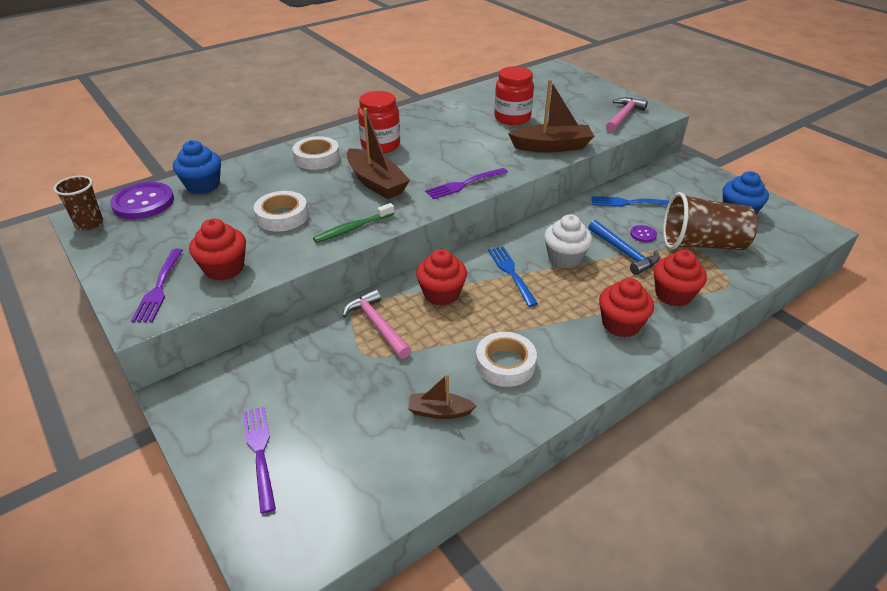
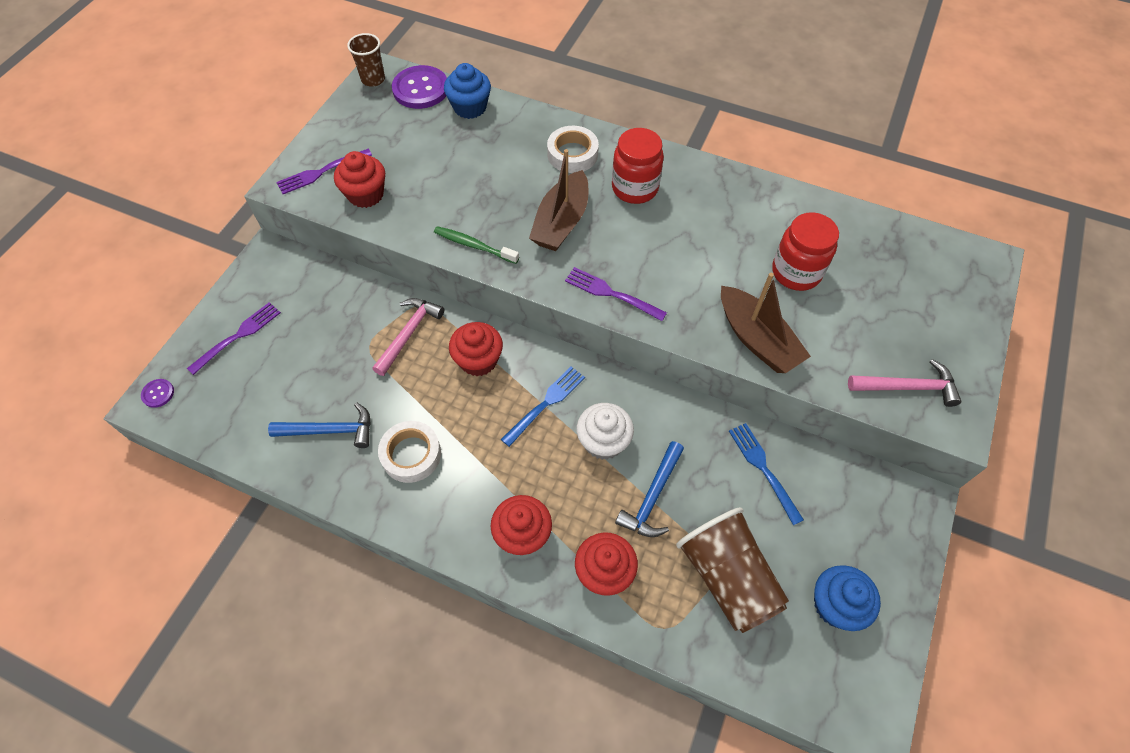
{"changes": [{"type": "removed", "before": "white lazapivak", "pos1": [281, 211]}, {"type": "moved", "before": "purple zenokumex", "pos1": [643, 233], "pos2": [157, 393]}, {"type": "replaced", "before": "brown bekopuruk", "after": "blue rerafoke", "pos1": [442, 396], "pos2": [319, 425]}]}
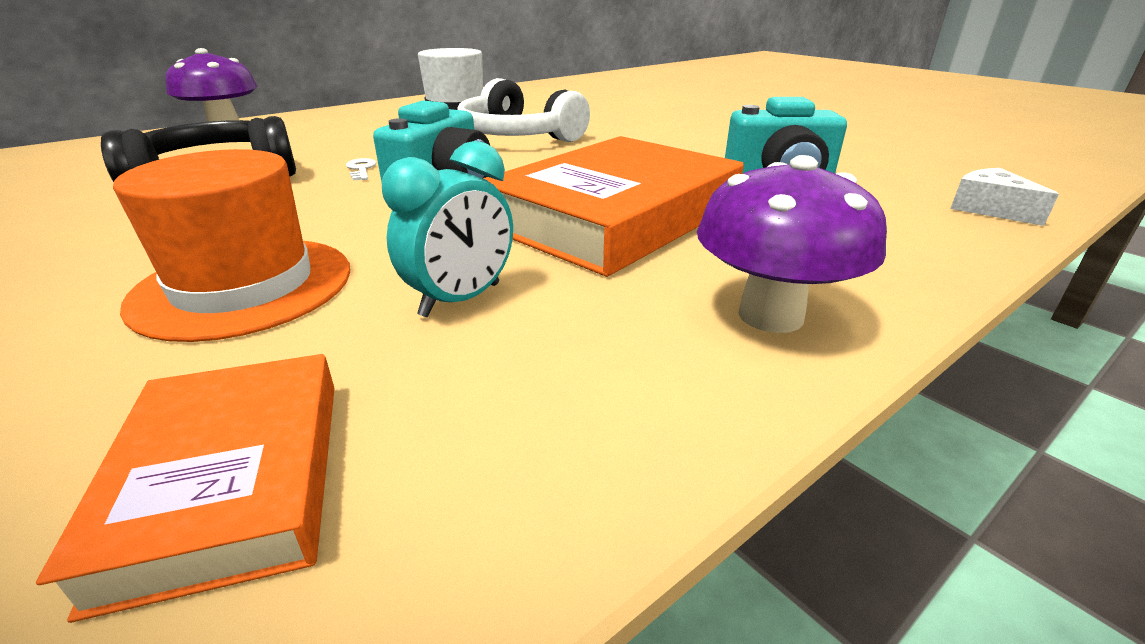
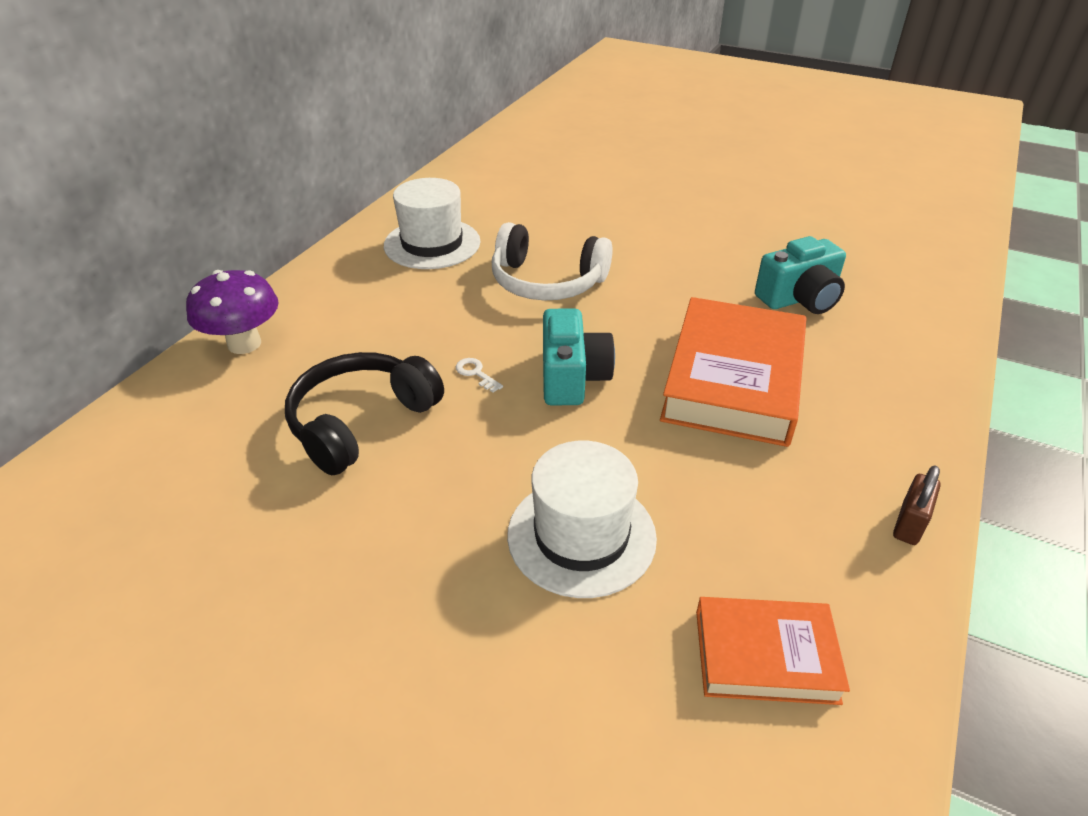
{"changes": [{"type": "removed", "before": "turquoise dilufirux", "pos1": [447, 229]}, {"type": "recoloured", "before": "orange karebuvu", "after": "white karebuvu", "pos1": [231, 245], "pos2": [582, 519]}, {"type": "removed", "before": "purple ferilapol", "pos1": [792, 244]}, {"type": "removed", "before": "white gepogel", "pos1": [1004, 197]}, {"type": "turned", "before": "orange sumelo", "pos1": [185, 488], "pos2": [773, 651], "turn": -45}, {"type": "added", "after": "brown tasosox", "pos2": [917, 505]}]}
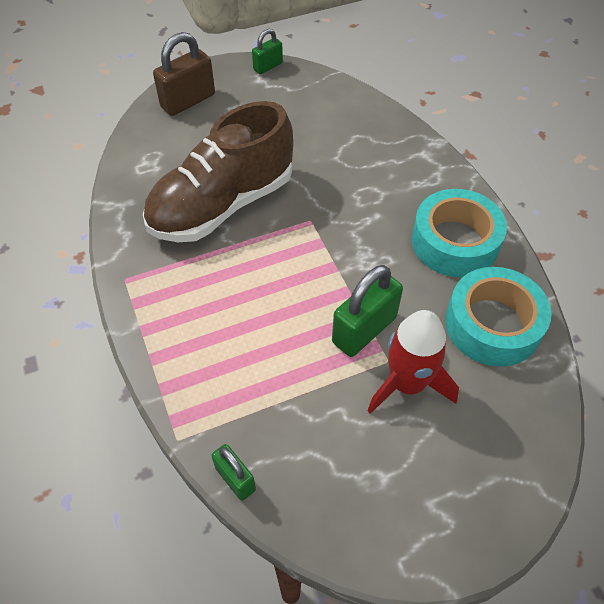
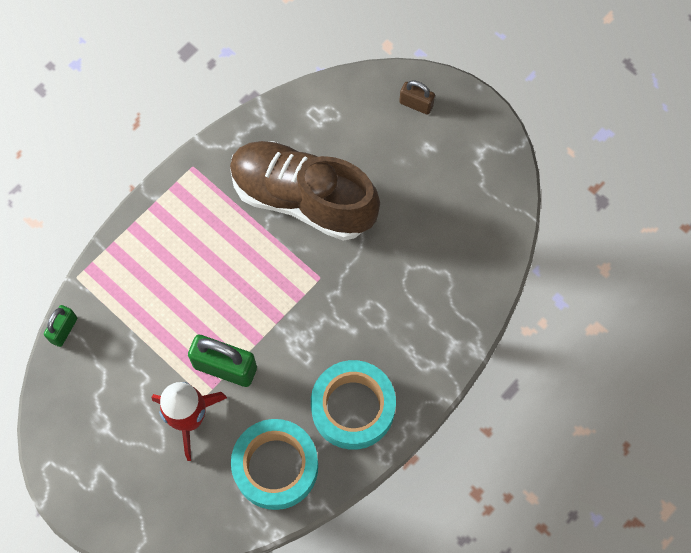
{"changes": [{"type": "removed", "before": "green tasosox", "pos1": [267, 51]}, {"type": "resized", "before": "brown tasosox", "pos1": [184, 74], "pos2": [417, 97], "scale": 0.58}]}
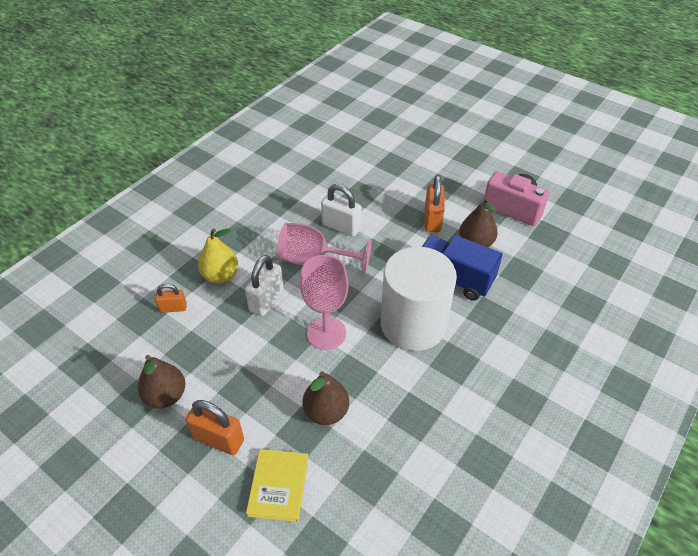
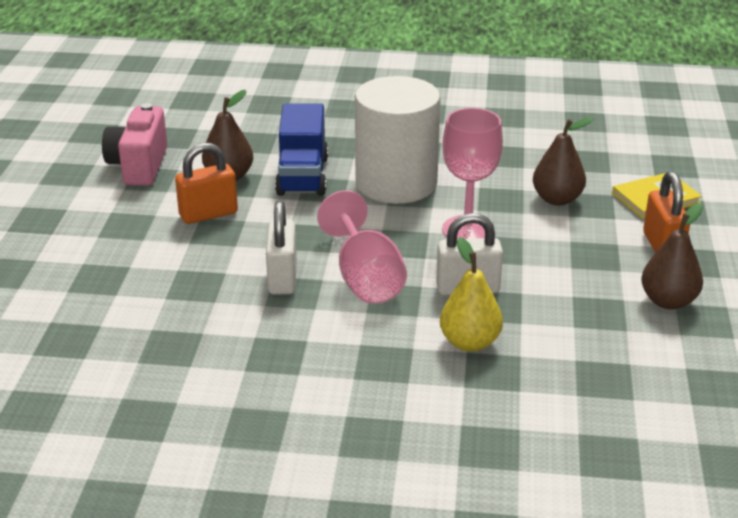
{"changes": [{"type": "removed", "before": "orange tasosox", "pos1": [171, 298]}]}
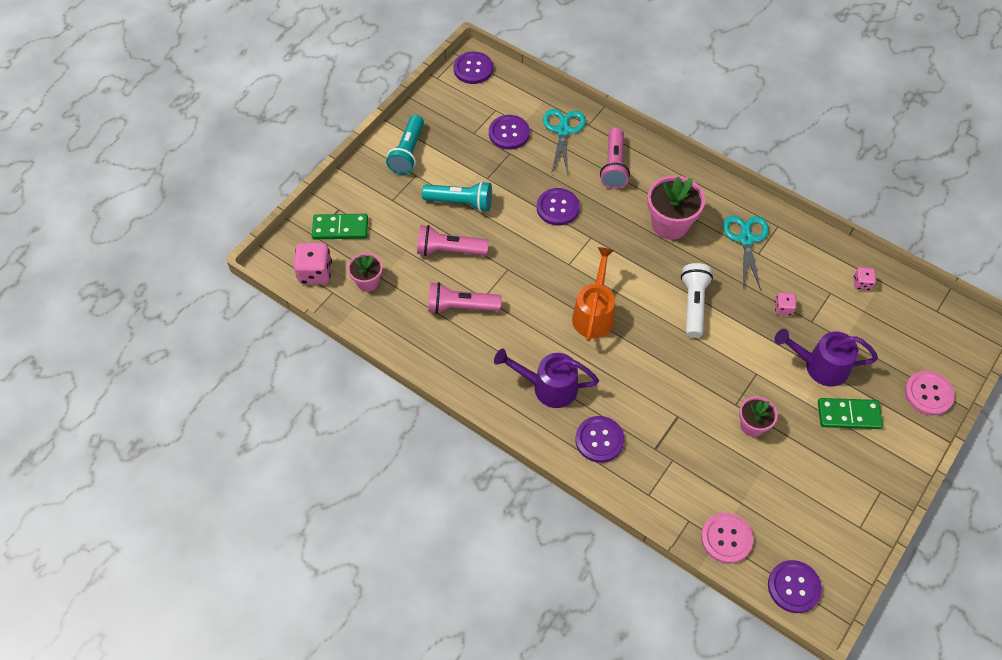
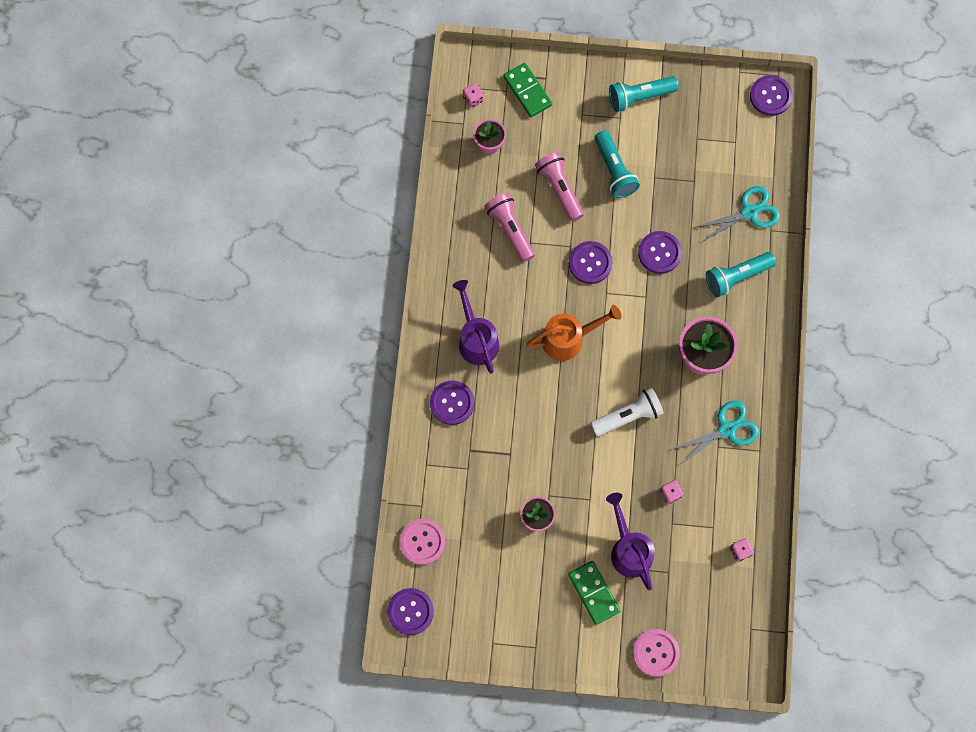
{"changes": [{"type": "moved", "before": "purple zenokumex", "pos1": [509, 132], "pos2": [590, 262]}, {"type": "recoloured", "before": "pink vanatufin", "after": "turquoise vanatufin", "pos1": [615, 158], "pos2": [741, 274]}, {"type": "resized", "before": "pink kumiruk", "pos1": [313, 263], "pos2": [473, 95], "scale": 0.54}]}
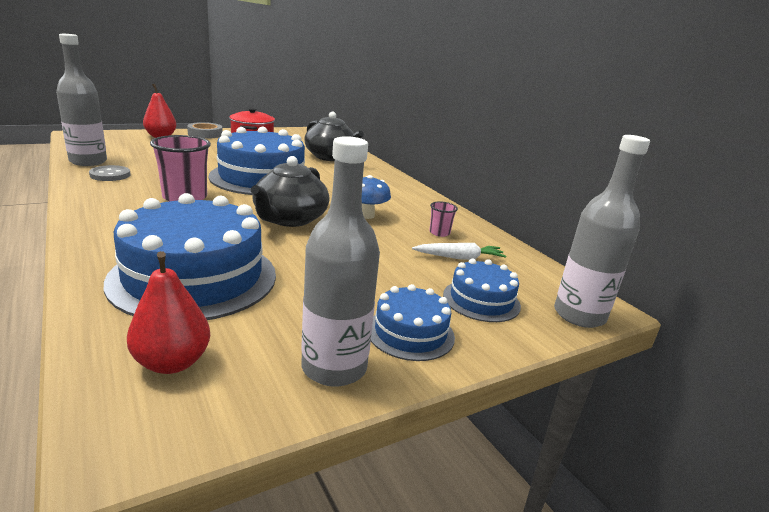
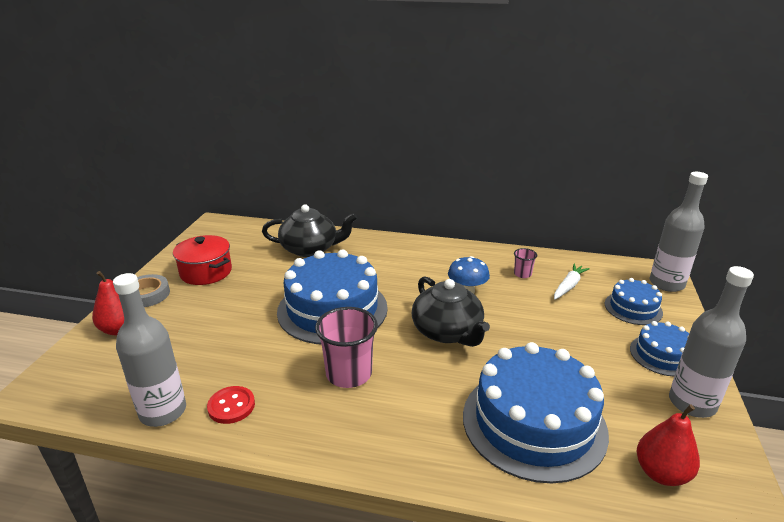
{"changes": [{"type": "recoloured", "before": "grey zenokumex", "after": "red zenokumex", "pos1": [110, 173], "pos2": [231, 405]}]}
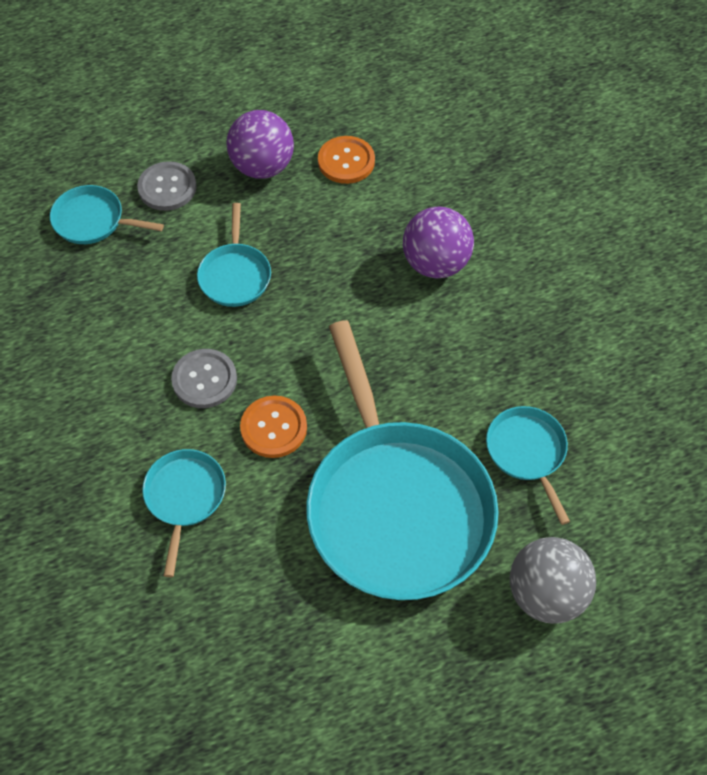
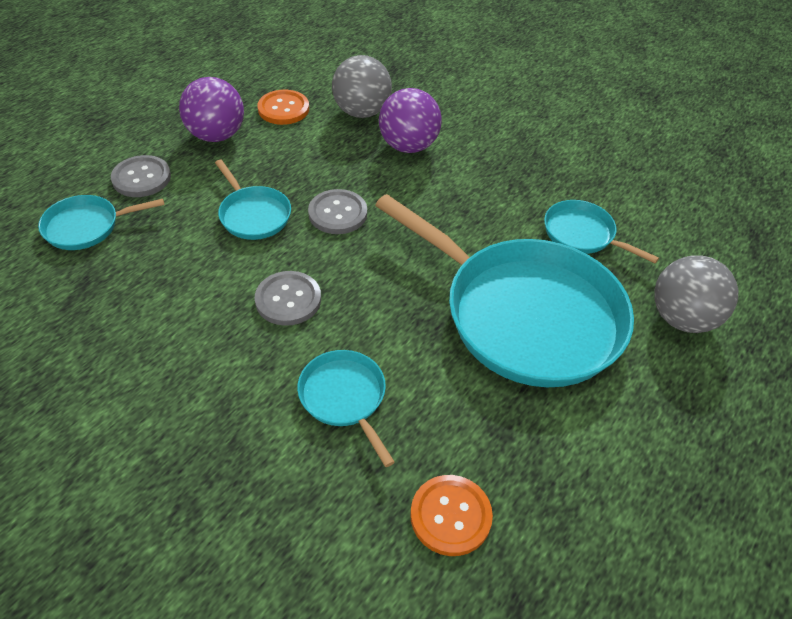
{"changes": [{"type": "moved", "before": "orange zenokumex", "pos1": [273, 427], "pos2": [451, 515]}, {"type": "added", "after": "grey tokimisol", "pos2": [362, 86]}, {"type": "added", "after": "grey zenokumex", "pos2": [337, 211]}]}
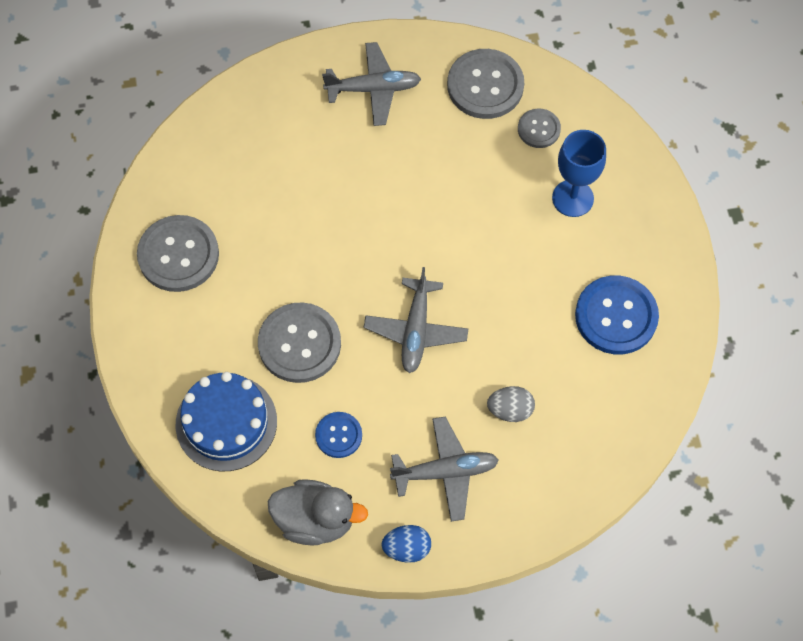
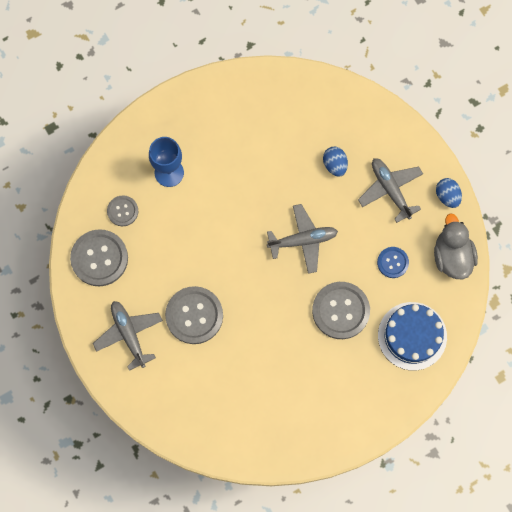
{"changes": [{"type": "moved", "before": "grey zenokumex", "pos1": [178, 253], "pos2": [194, 315]}, {"type": "removed", "before": "blue zenokumex", "pos1": [617, 314]}, {"type": "recoloured", "before": "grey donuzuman", "after": "blue donuzuman", "pos1": [511, 404], "pos2": [335, 162]}]}
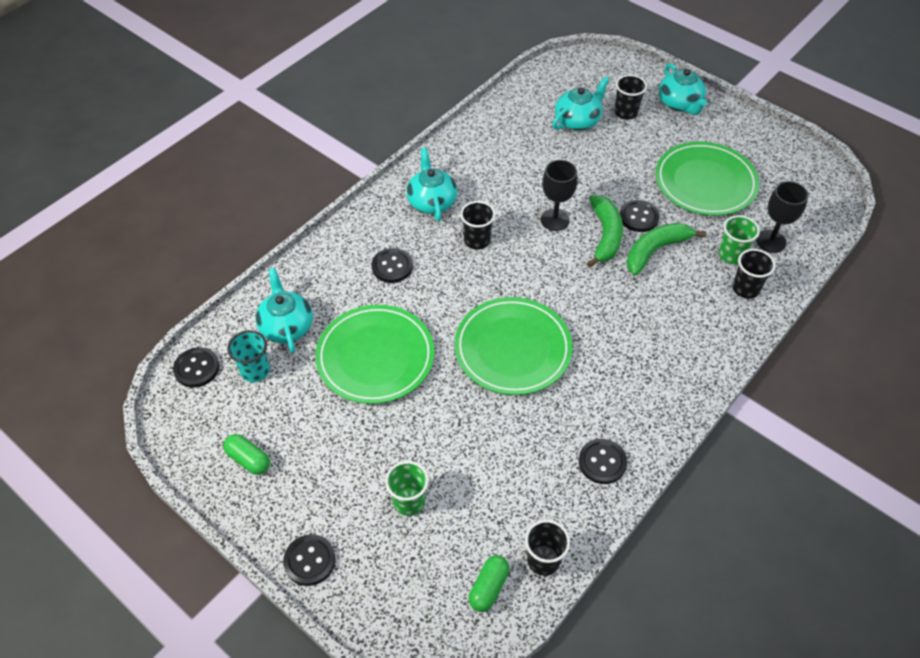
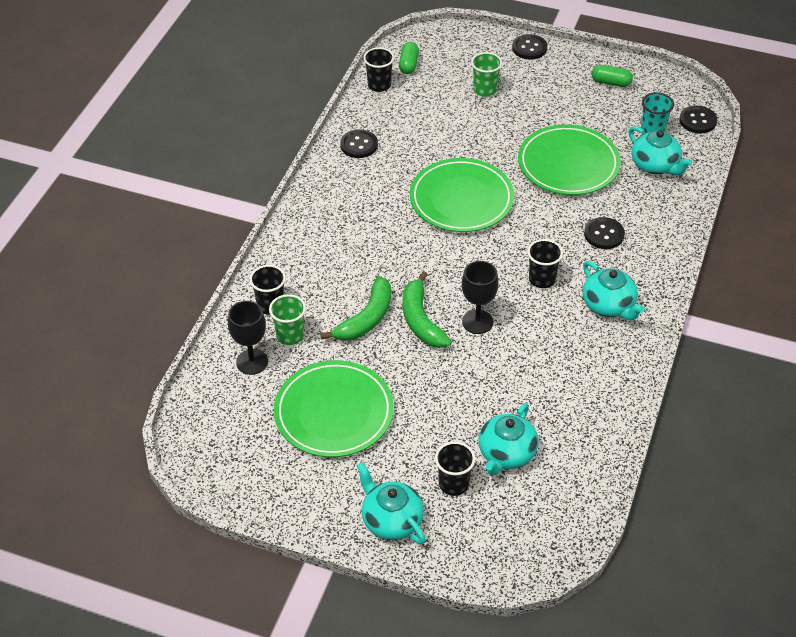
{"changes": [{"type": "removed", "before": "black zenokumex", "pos1": [640, 216]}]}
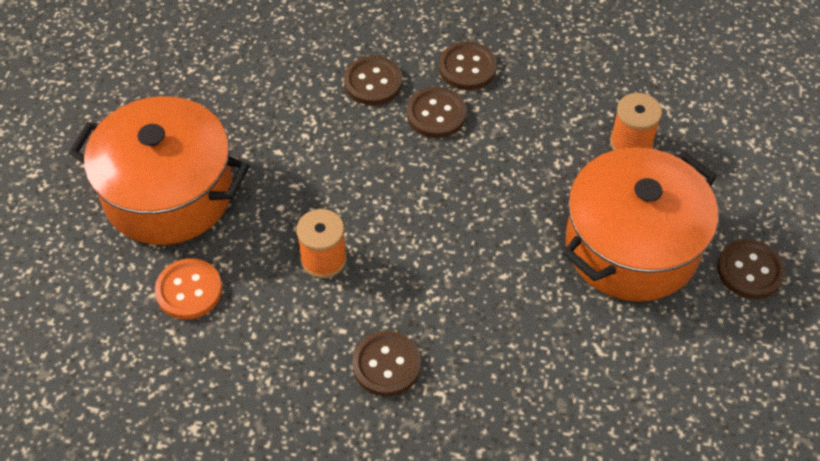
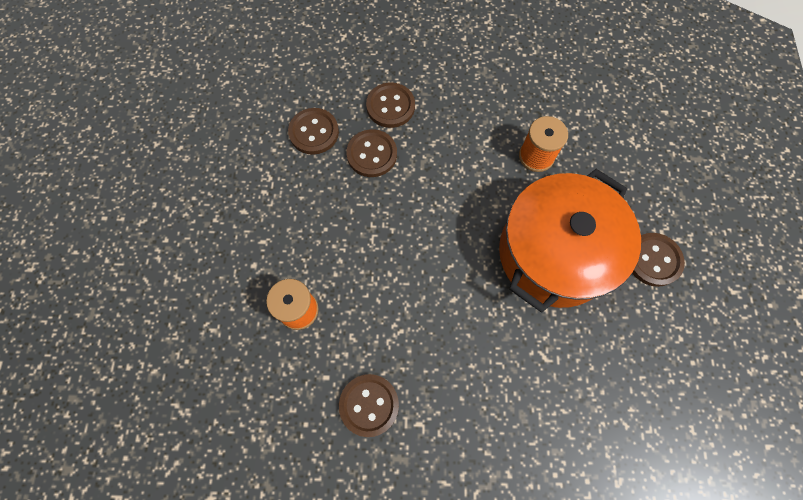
{"changes": [{"type": "removed", "before": "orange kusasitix", "pos1": [159, 170]}, {"type": "removed", "before": "orange zenokumex", "pos1": [188, 288]}]}
